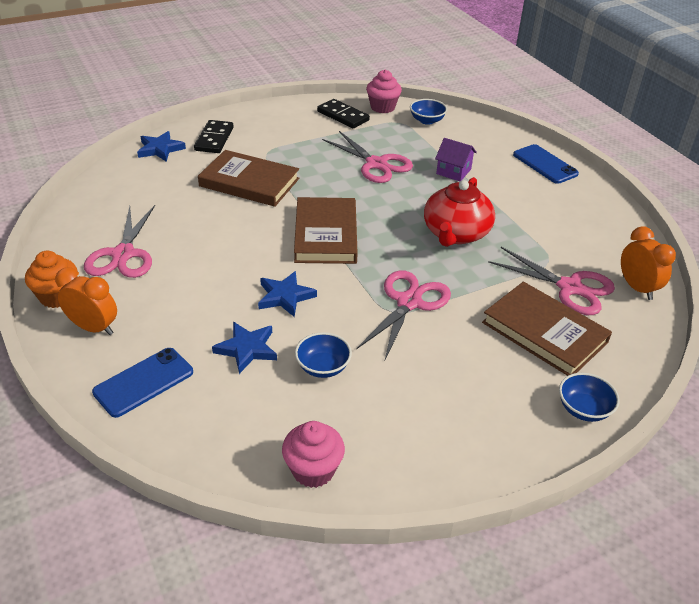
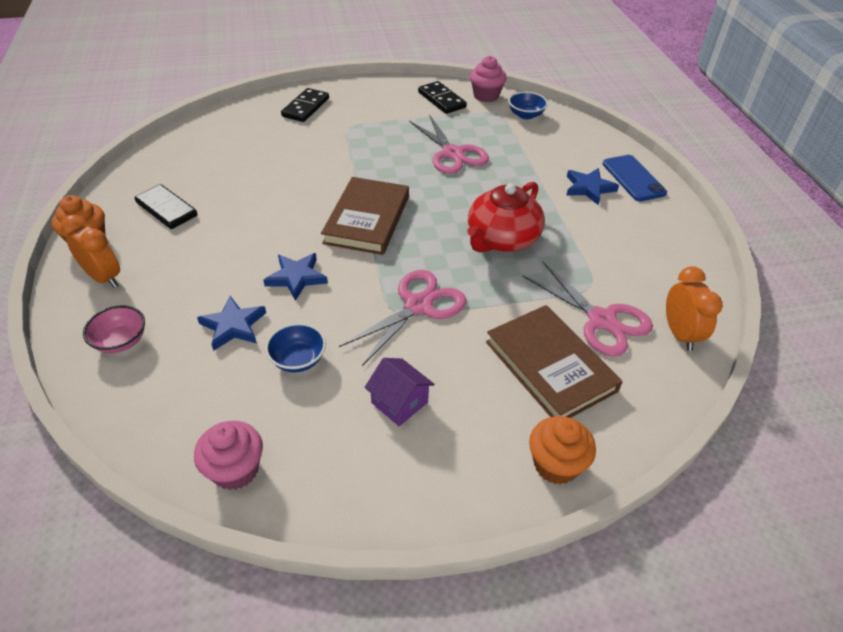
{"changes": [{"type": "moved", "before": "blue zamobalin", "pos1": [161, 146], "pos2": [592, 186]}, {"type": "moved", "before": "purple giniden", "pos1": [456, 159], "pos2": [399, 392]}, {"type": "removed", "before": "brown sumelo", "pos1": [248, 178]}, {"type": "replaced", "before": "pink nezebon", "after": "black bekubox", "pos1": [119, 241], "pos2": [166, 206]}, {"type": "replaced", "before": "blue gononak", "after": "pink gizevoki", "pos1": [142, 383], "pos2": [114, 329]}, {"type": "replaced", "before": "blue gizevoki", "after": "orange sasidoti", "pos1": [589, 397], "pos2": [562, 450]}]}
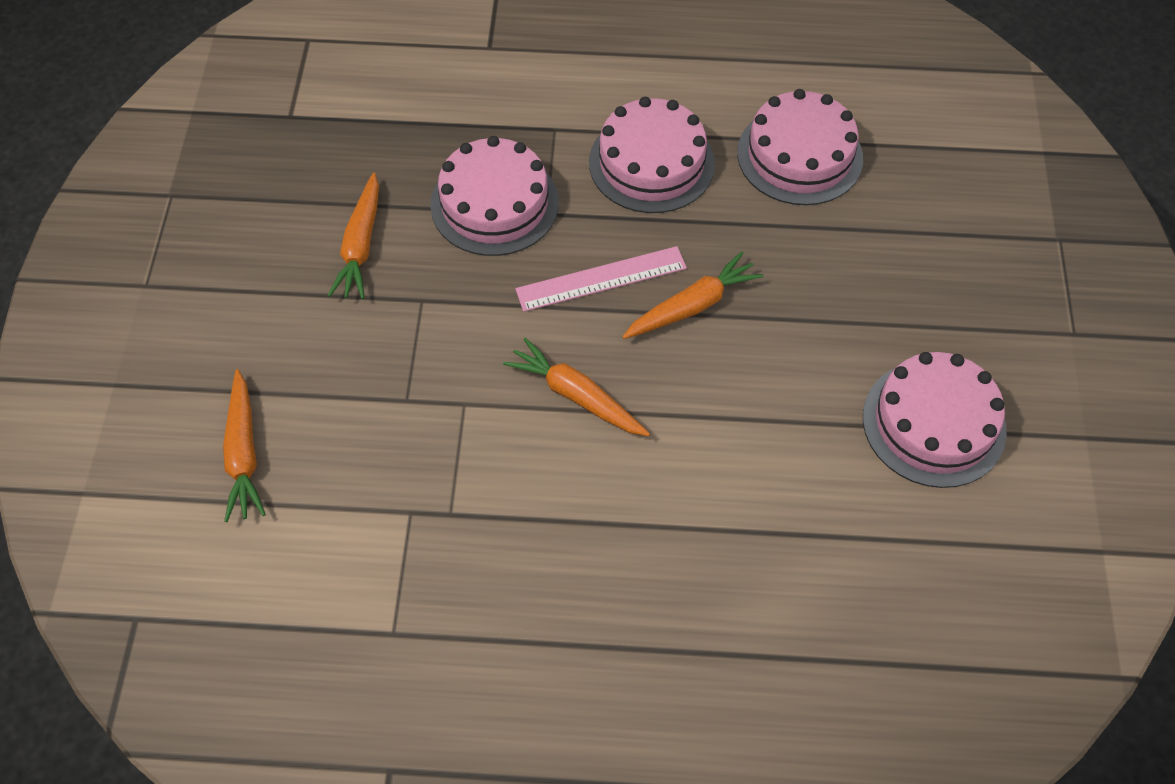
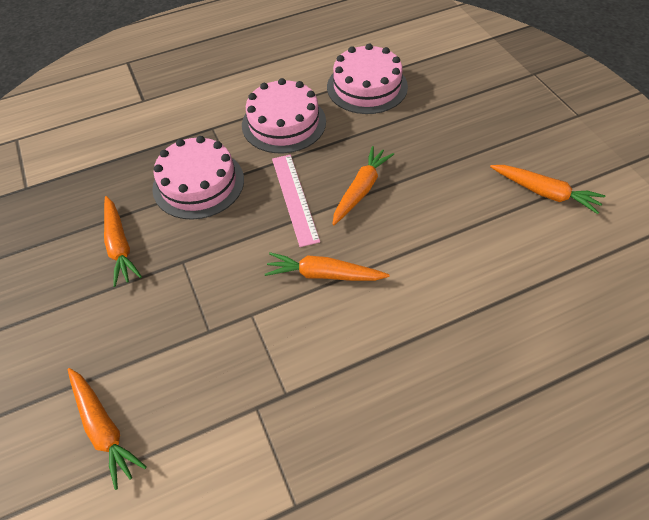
{"changes": [{"type": "turned", "before": "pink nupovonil", "pos1": [601, 279], "pos2": [296, 201], "turn": -60}, {"type": "replaced", "before": "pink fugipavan", "after": "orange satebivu", "pos1": [935, 420], "pos2": [547, 189]}]}
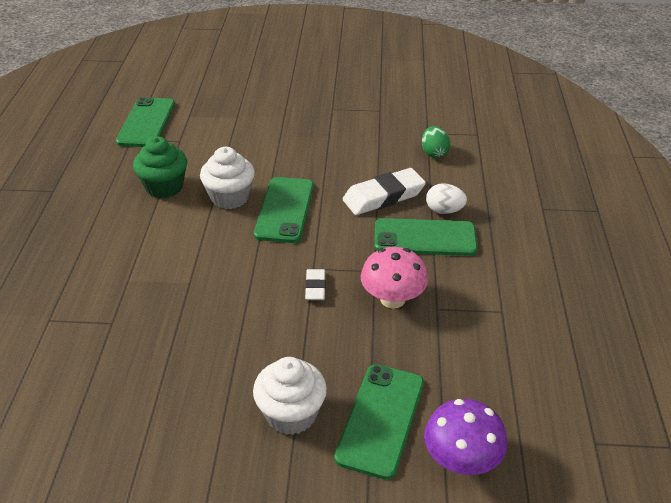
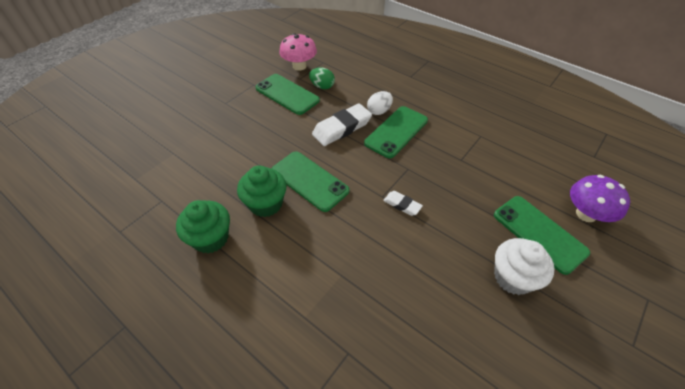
{"changes": [{"type": "moved", "before": "green gononak", "pos1": [145, 122], "pos2": [287, 94]}, {"type": "recoloured", "before": "white sasidoti", "after": "green sasidoti", "pos1": [227, 178], "pos2": [262, 191]}, {"type": "turned", "before": "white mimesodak", "pos1": [384, 191], "pos2": [342, 125], "turn": 45}, {"type": "moved", "before": "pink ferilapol", "pos1": [394, 278], "pos2": [298, 52]}]}
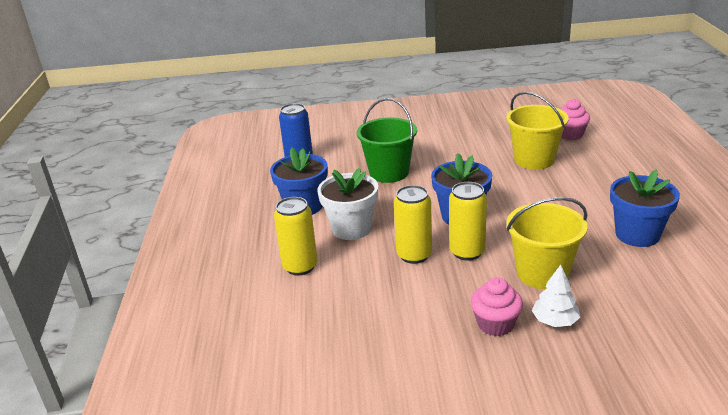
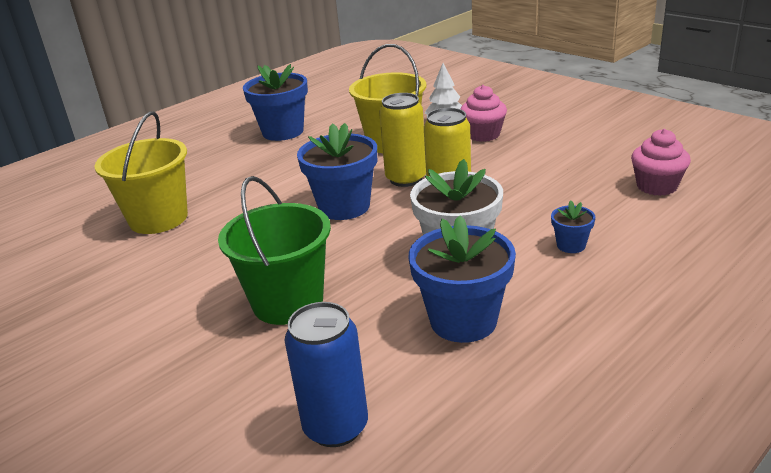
{"changes": [{"type": "moved", "before": "pink sasidoti", "pos1": [575, 119], "pos2": [661, 162]}, {"type": "replaced", "before": "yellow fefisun", "after": "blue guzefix", "pos1": [296, 236], "pos2": [573, 227]}]}
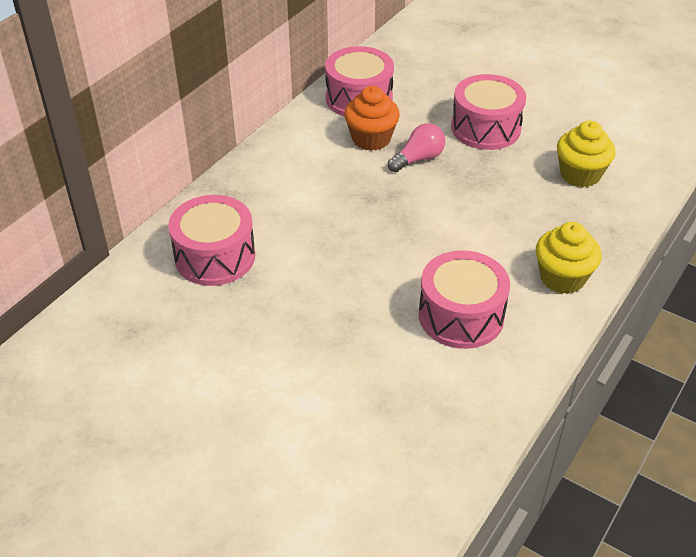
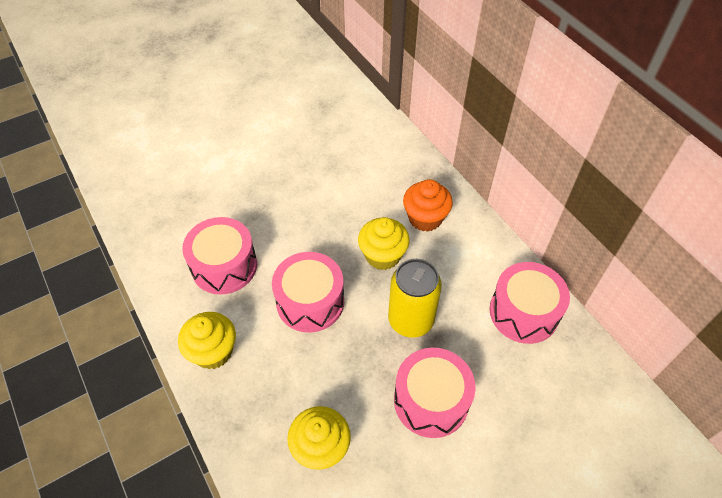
{"changes": [{"type": "moved", "before": "orange sasidoti", "pos1": [372, 118], "pos2": [428, 205]}, {"type": "replaced", "before": "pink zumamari", "after": "yellow fefisun", "pos1": [416, 147], "pos2": [415, 298]}, {"type": "moved", "before": "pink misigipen", "pos1": [211, 240], "pos2": [308, 292]}, {"type": "added", "after": "yellow sasidoti", "pos2": [384, 243]}]}
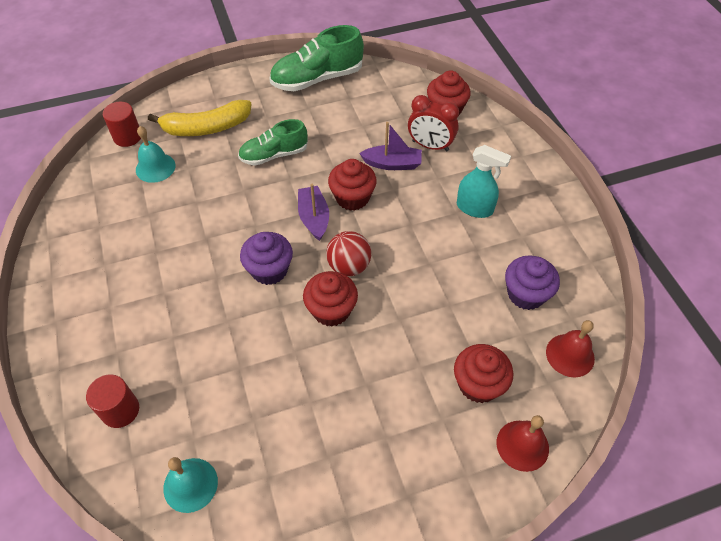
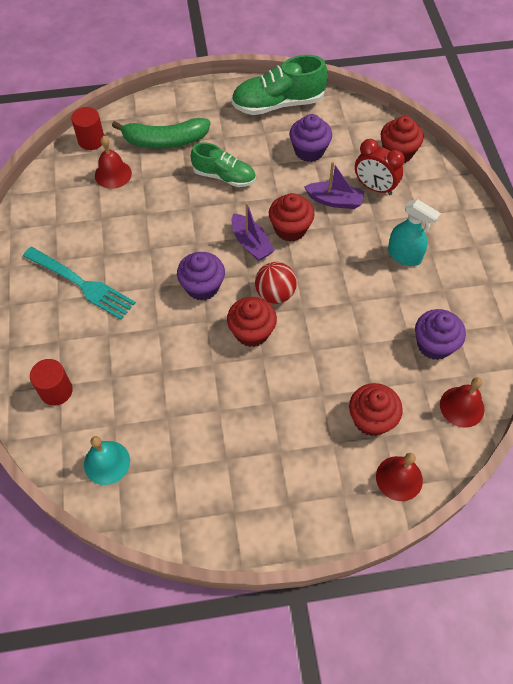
{"changes": [{"type": "recoloured", "before": "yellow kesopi", "after": "green kesopi", "pos1": [200, 118], "pos2": [161, 133]}, {"type": "turned", "before": "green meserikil", "pos1": [273, 142], "pos2": [223, 165], "turn": -150}, {"type": "recoloured", "before": "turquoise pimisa", "after": "red pimisa", "pos1": [156, 154], "pos2": [113, 162]}, {"type": "turned", "before": "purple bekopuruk", "pos1": [313, 212], "pos2": [253, 231], "turn": 150}, {"type": "added", "after": "purple sasidoti", "pos2": [310, 138]}, {"type": "added", "after": "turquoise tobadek", "pos2": [79, 283]}]}
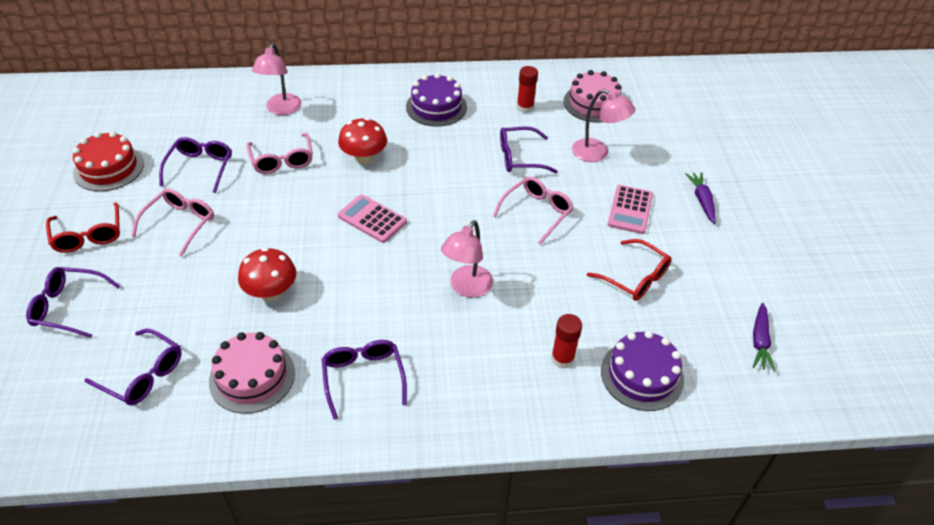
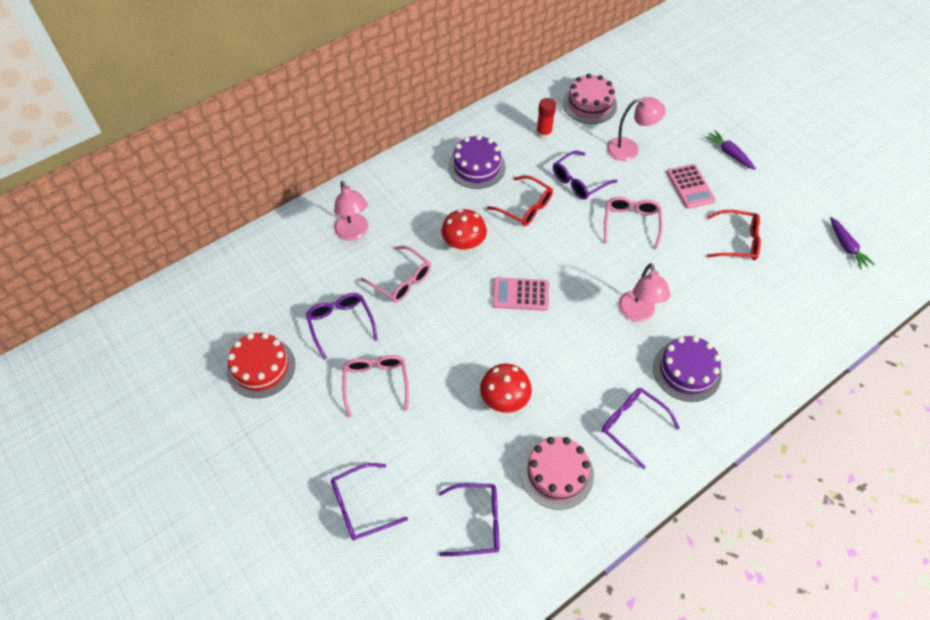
{"changes": [{"type": "moved", "before": "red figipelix", "pos1": [83, 227], "pos2": [520, 200]}, {"type": "removed", "before": "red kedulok", "pos1": [566, 341]}, {"type": "moved", "before": "purple fugipavan", "pos1": [642, 371], "pos2": [687, 369]}]}
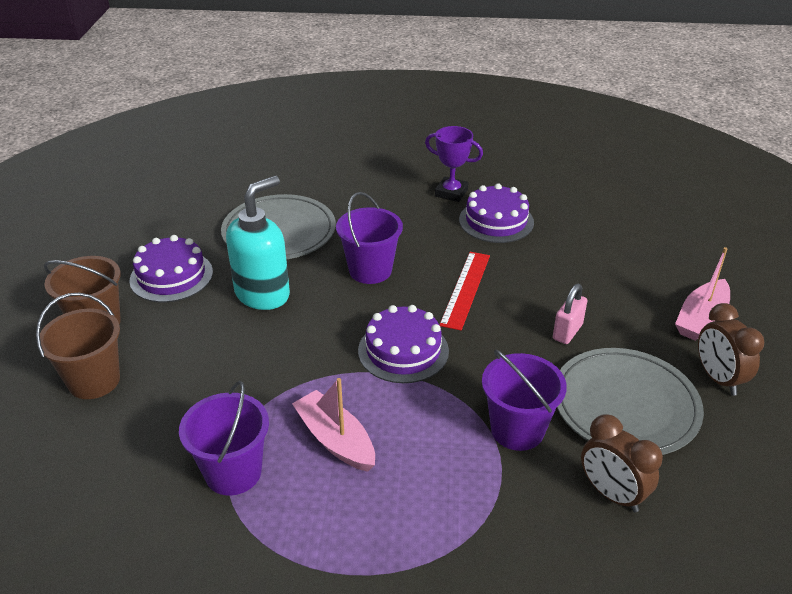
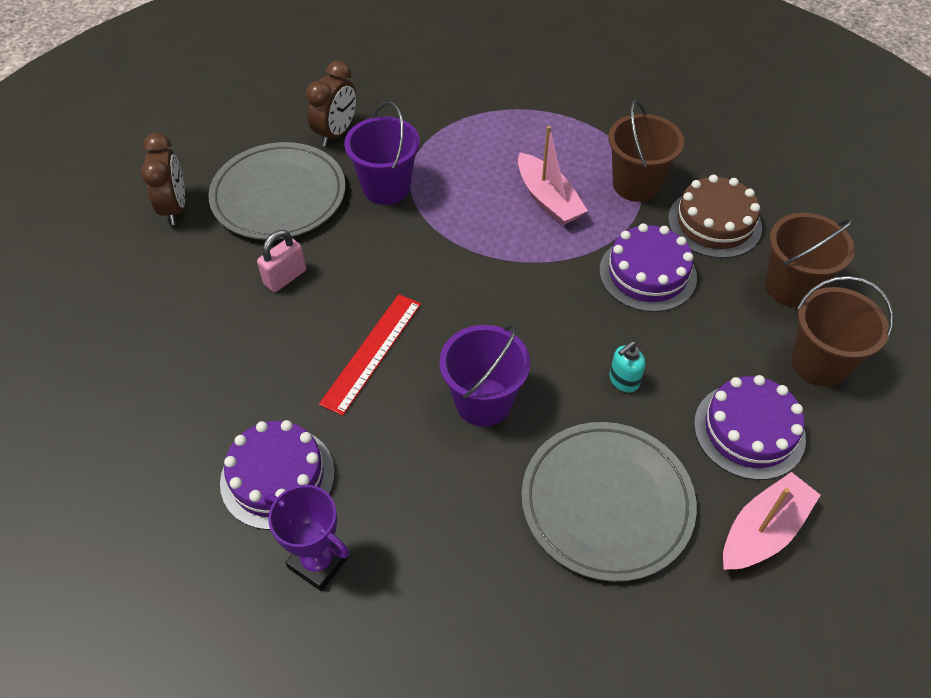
{"changes": [{"type": "resized", "before": "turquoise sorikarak", "pos1": [258, 243], "pos2": [627, 366], "scale": 0.43}, {"type": "moved", "before": "pink bekopuruk", "pos1": [702, 294], "pos2": [772, 521]}, {"type": "moved", "before": "purple fugipavan", "pos1": [403, 344], "pos2": [648, 267]}, {"type": "recoloured", "before": "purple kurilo", "after": "brown kurilo", "pos1": [224, 438], "pos2": [646, 151]}, {"type": "turned", "before": "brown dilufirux", "pos1": [622, 463], "pos2": [331, 103], "turn": 60}, {"type": "added", "after": "brown fugipavan", "pos2": [715, 216]}]}
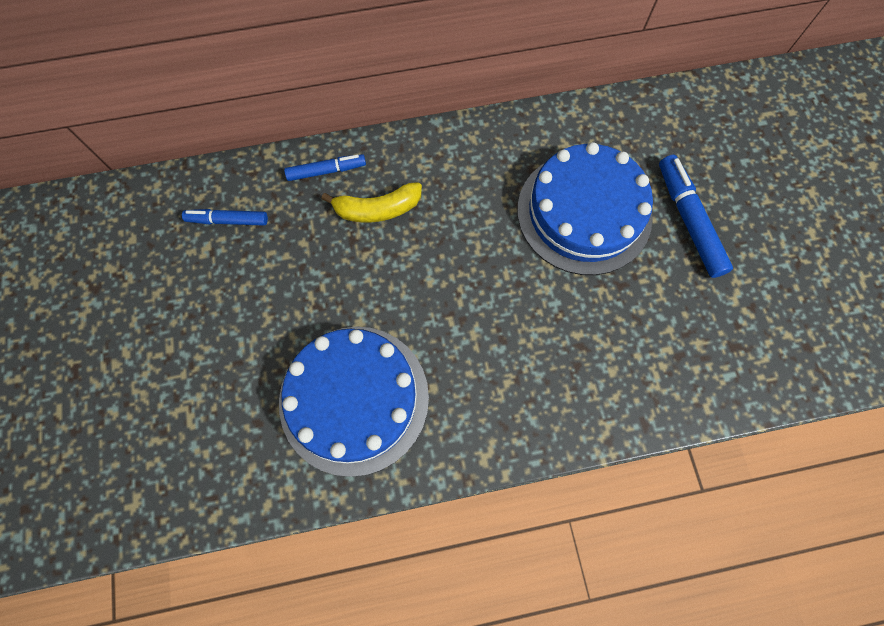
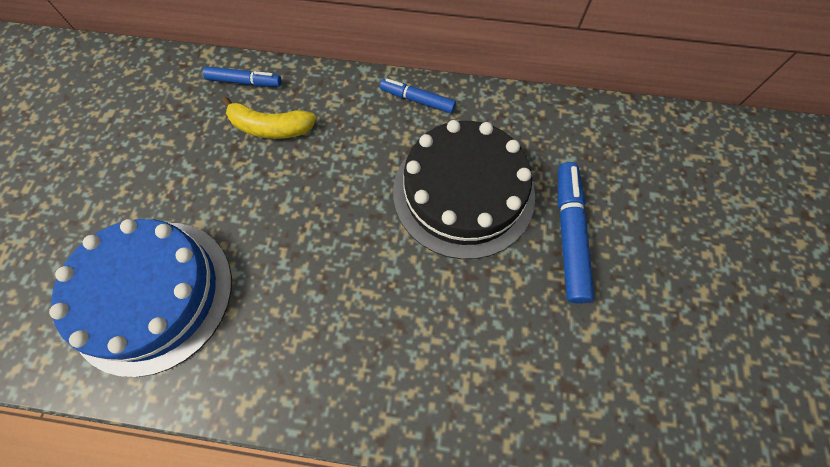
{"changes": [{"type": "recoloured", "before": "blue fugipavan", "after": "black fugipavan", "pos1": [585, 208], "pos2": [464, 189]}, {"type": "moved", "before": "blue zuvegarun", "pos1": [225, 217], "pos2": [418, 95]}]}
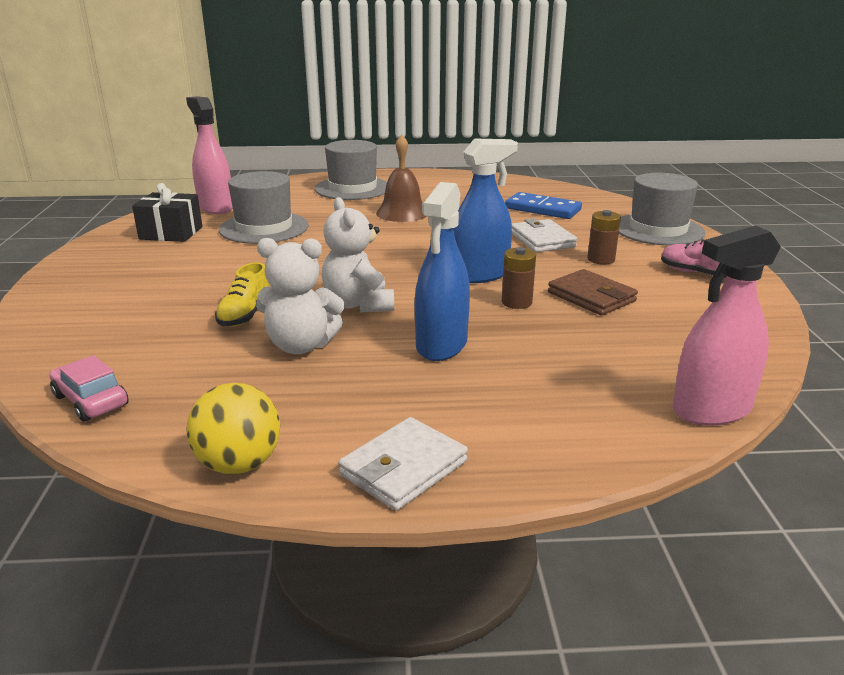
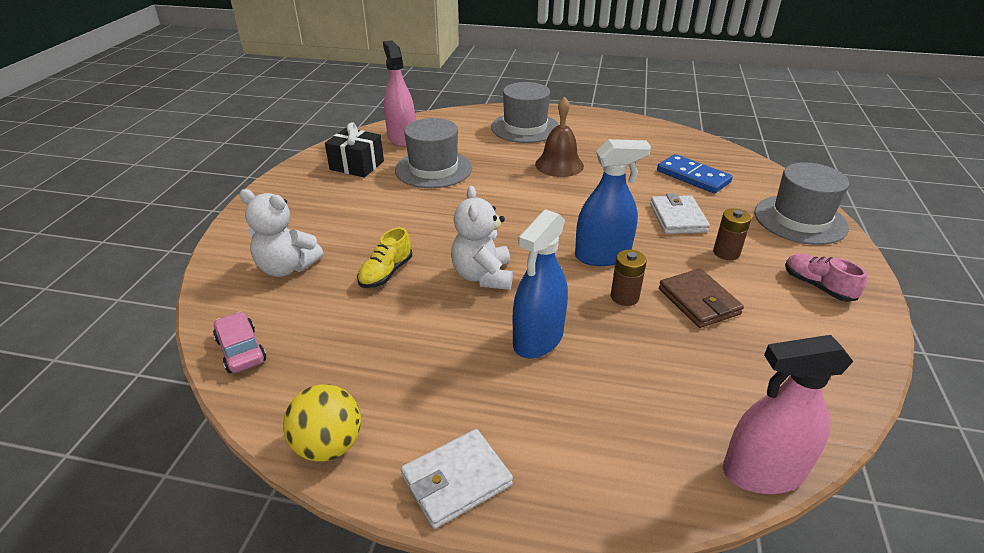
{"changes": [{"type": "moved", "before": "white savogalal", "pos1": [300, 296], "pos2": [281, 233]}]}
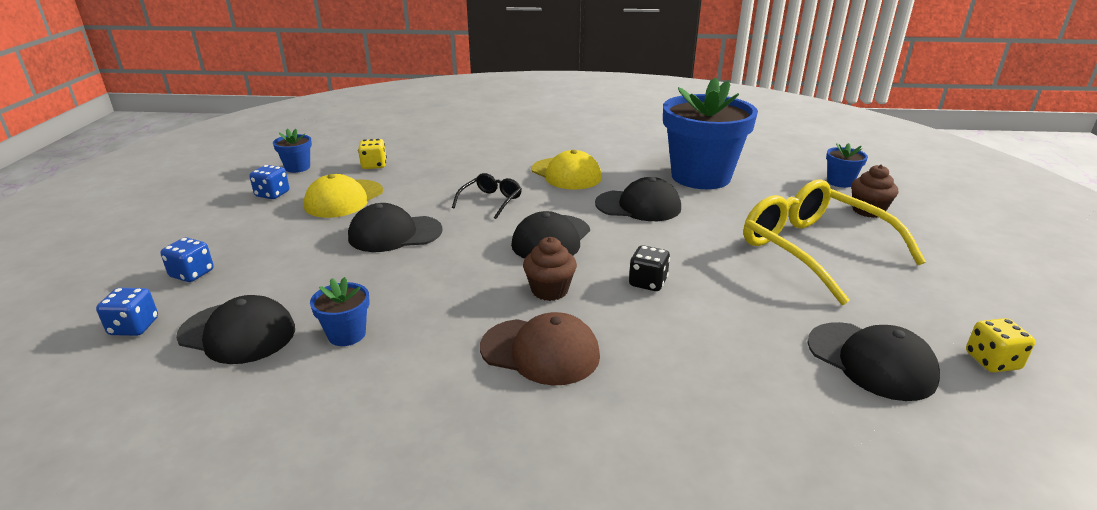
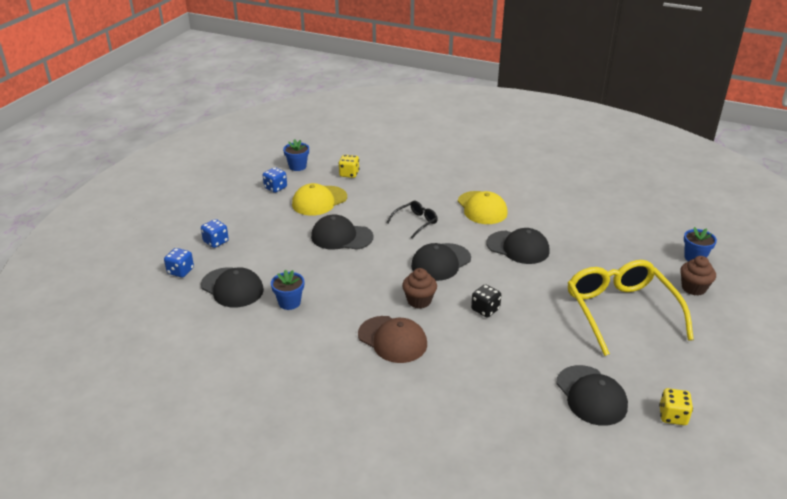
{"changes": [{"type": "removed", "before": "blue guzefix", "pos1": [710, 133]}]}
